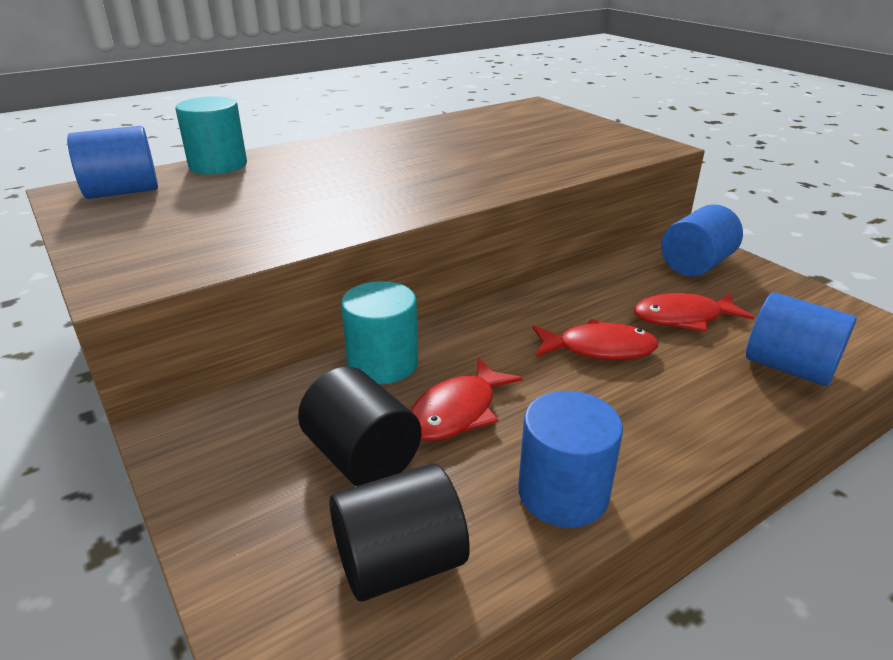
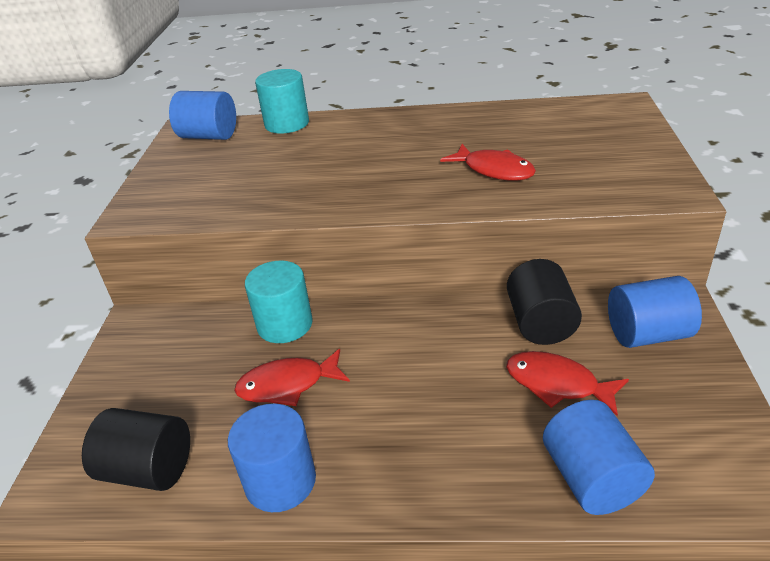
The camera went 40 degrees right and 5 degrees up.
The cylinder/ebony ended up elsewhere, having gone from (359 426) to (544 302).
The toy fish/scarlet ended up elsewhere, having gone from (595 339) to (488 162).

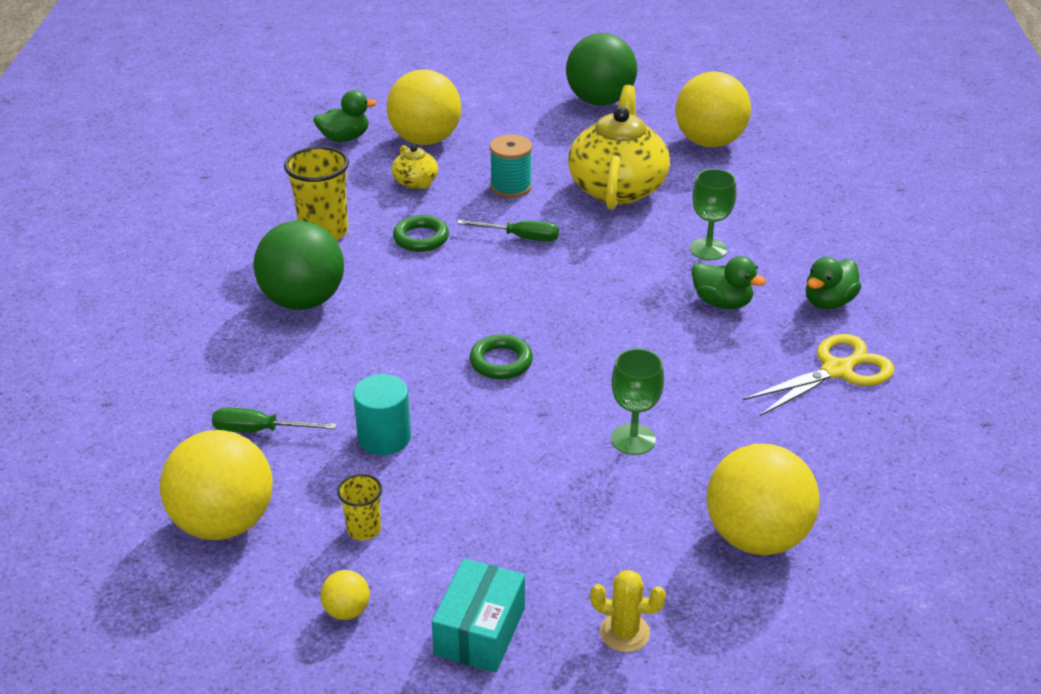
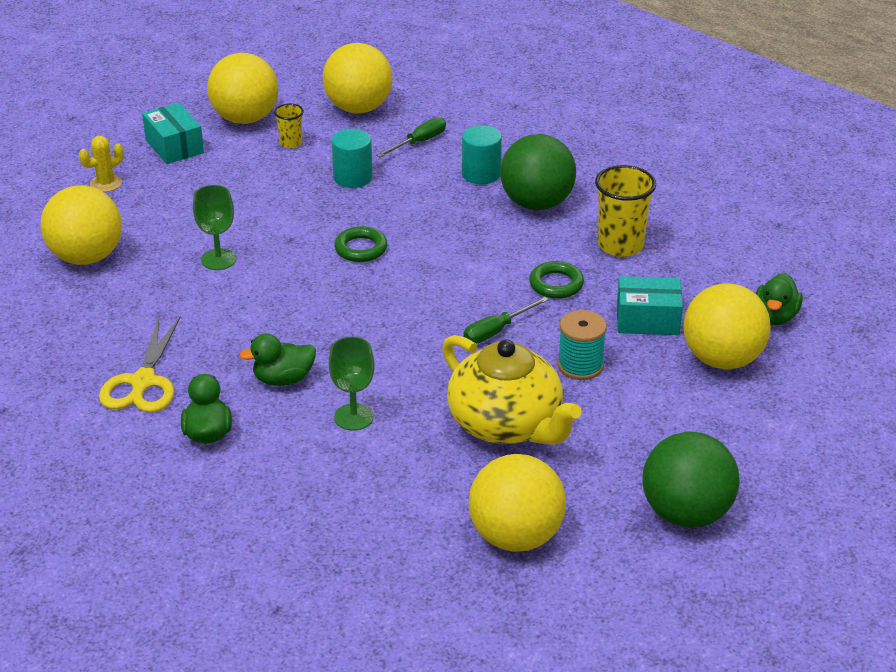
The camera went 130 degrees right and 0 degrees up.
The second view gained the cylinder/aqua at (482 154).
Where the teapot/golden stood at (415 167), the parcel/aqua came to stand at (650 305).
The size of the sphere/golden at (345 595) changed by a factor of 2.36.

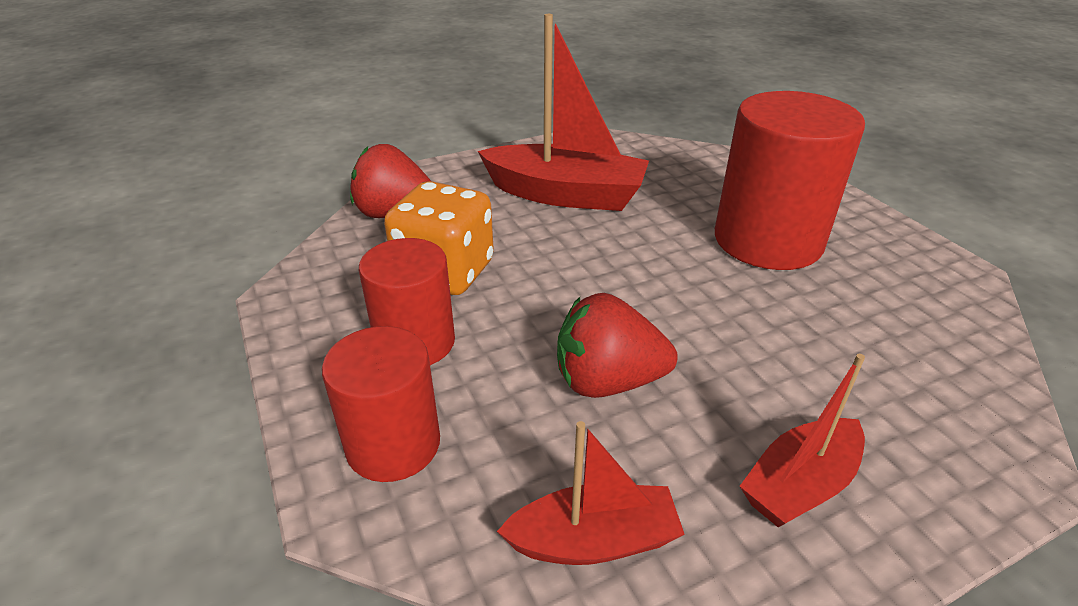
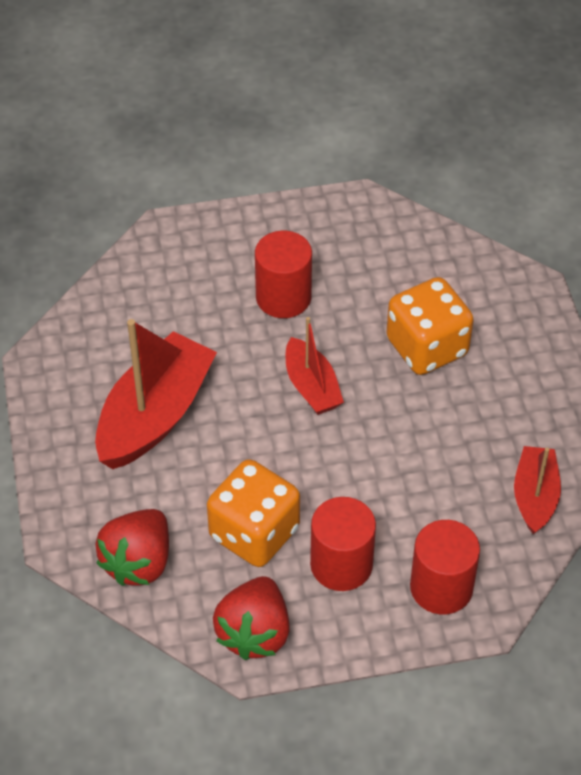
The camera went 75 degrees left and 15 degrees up.
The second view gained the game die/orange-coloured at (430 326).
The strawberry/scarlet ended up elsewhere, having gone from (617 345) to (251 618).
The sailboat/scarlet ended up elsewhere, having gone from (802 440) to (315 366).
The size of the cylinder/scarlet at (790 180) changed by a factor of 0.61.

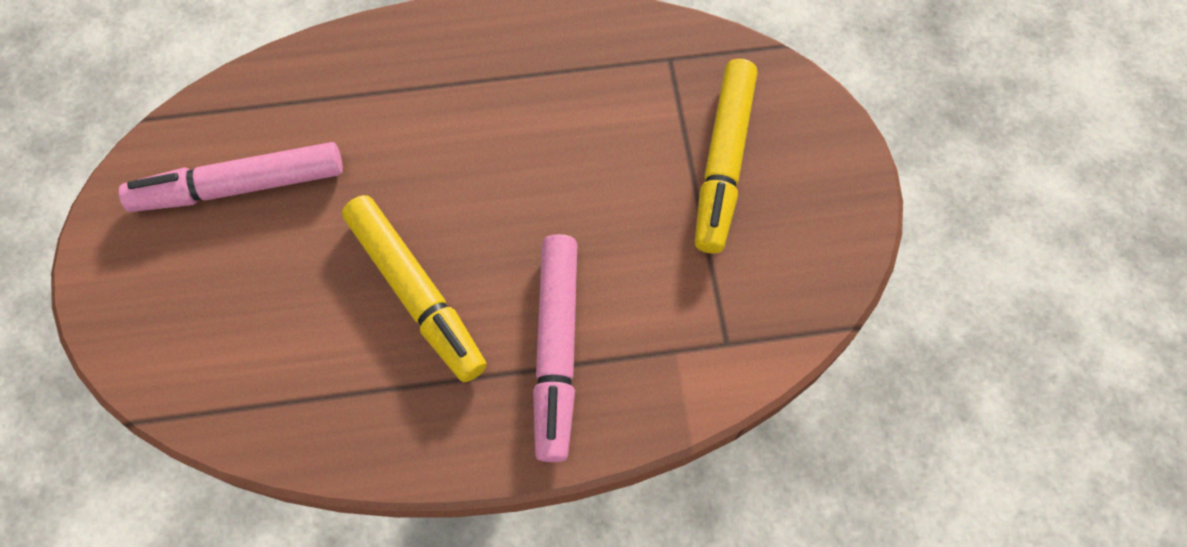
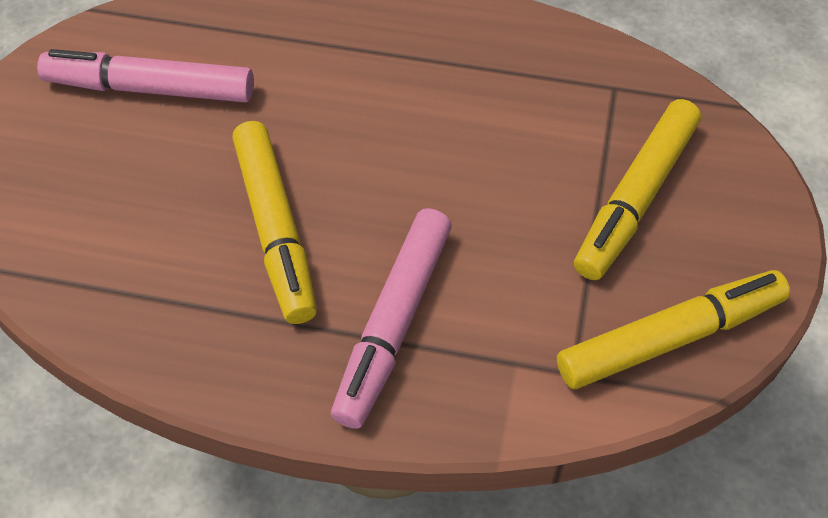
The camera went 20 degrees right and 10 degrees down.
The second view gained the felt pen/golden at (673 329).

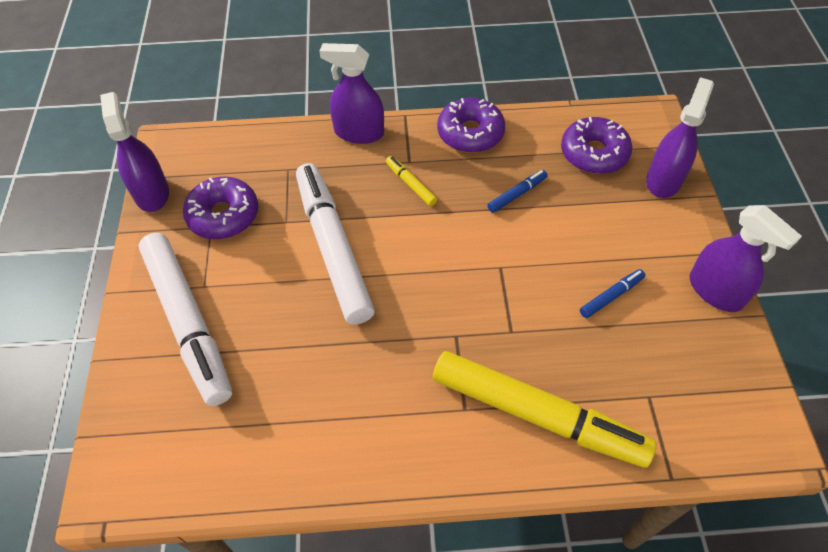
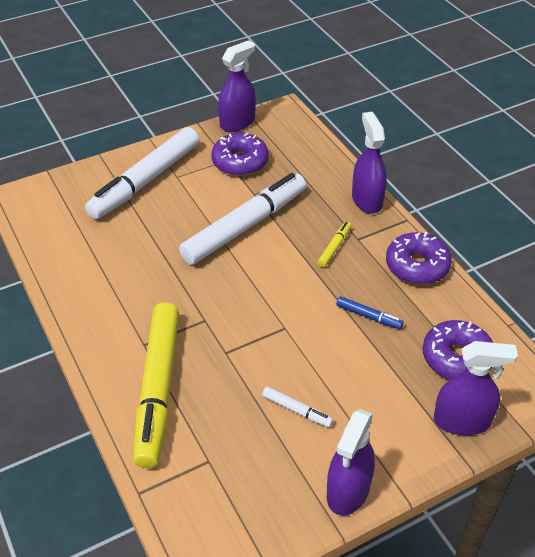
The camera went 65 degrees right and 10 degrees down.
What was the felt pen/cobalt at (612 293) turned into the felt pen/snow-white at (297 407).

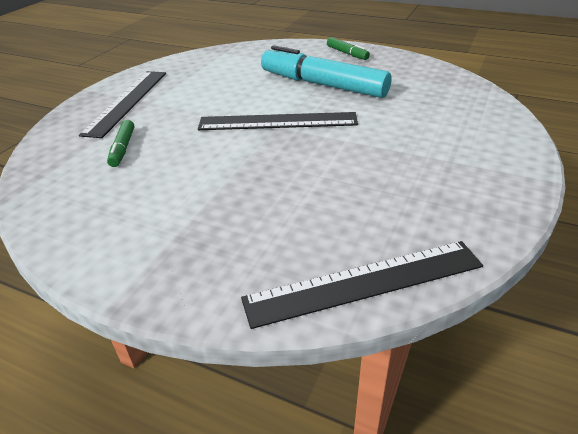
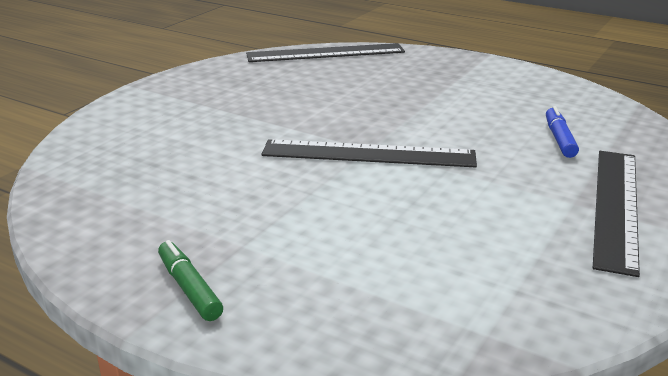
The camera went 175 degrees left and 10 degrees down.
The second view lost the felt pen/aqua at (326 71).
What was the felt pen/emerald at (120 143) turned into the felt pen/cobalt at (562 132).

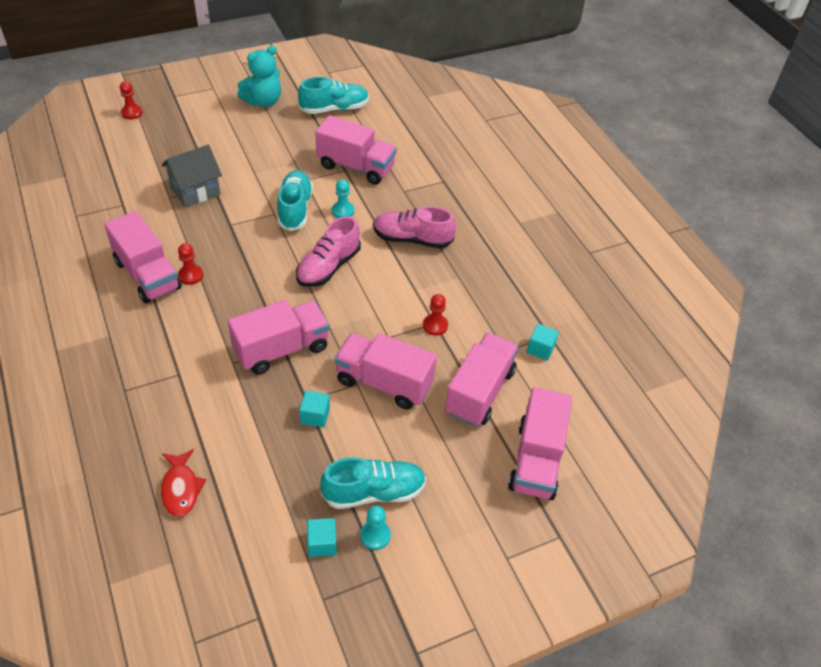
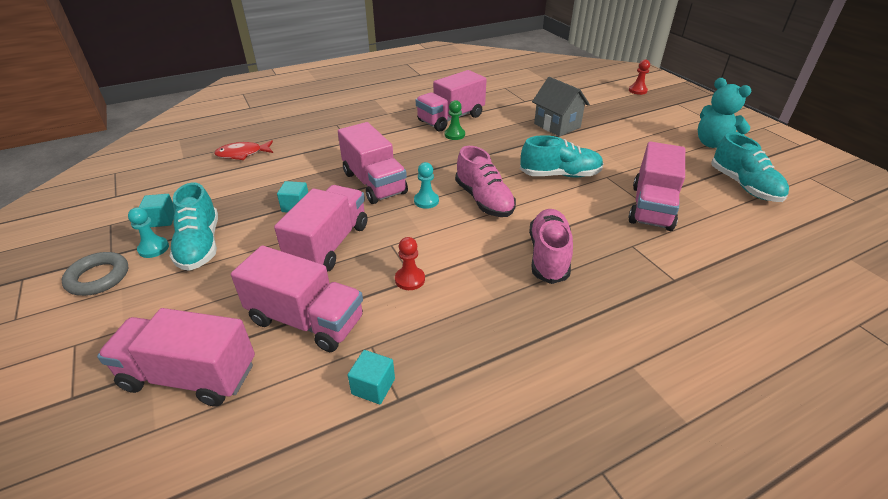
The camera went 90 degrees right and 10 degrees down.
The second view gained the torus/ash-grey at (95 274).
The pawn/aqua ended up elsewhere, having gone from (343 198) to (426 185).
What was the pawn/scarlet at (190 264) turned into the pawn/emerald at (455 120).
The sneaker/pink at (328 251) ended up facing another way, 150 degrees counterclockwise from before.

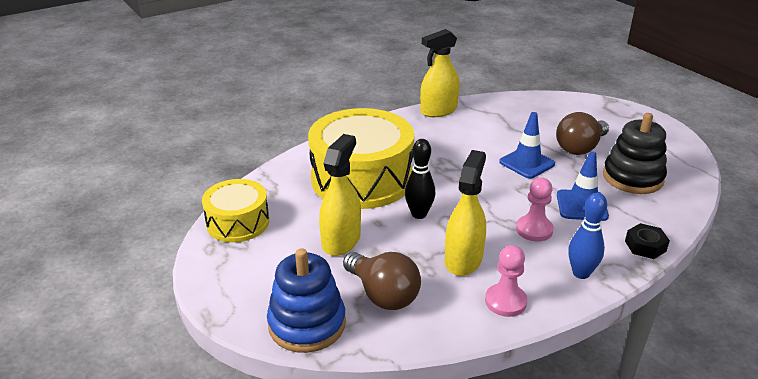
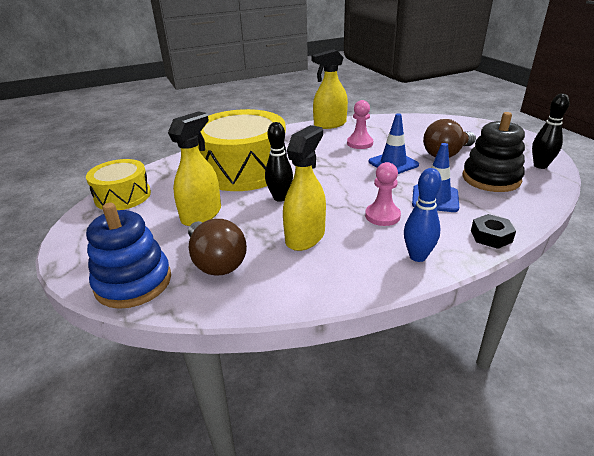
The camera went 10 degrees right and 0 degrees up.
The second view gained the bowling pin/ebony at (551 131).
The pawn/pink ended up elsewhere, having gone from (506 281) to (360 124).

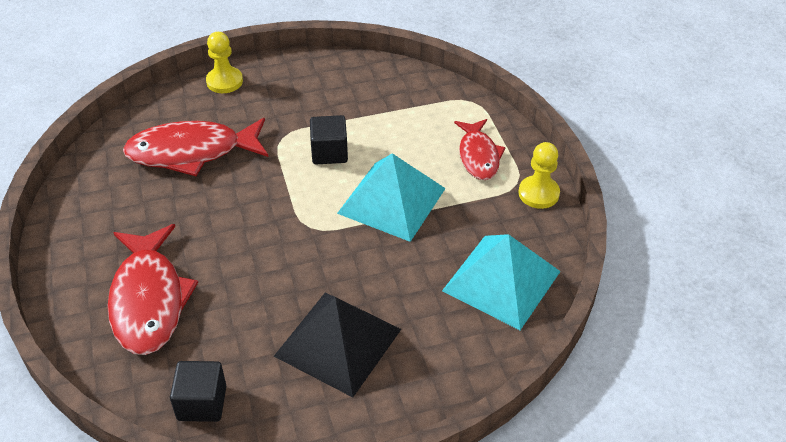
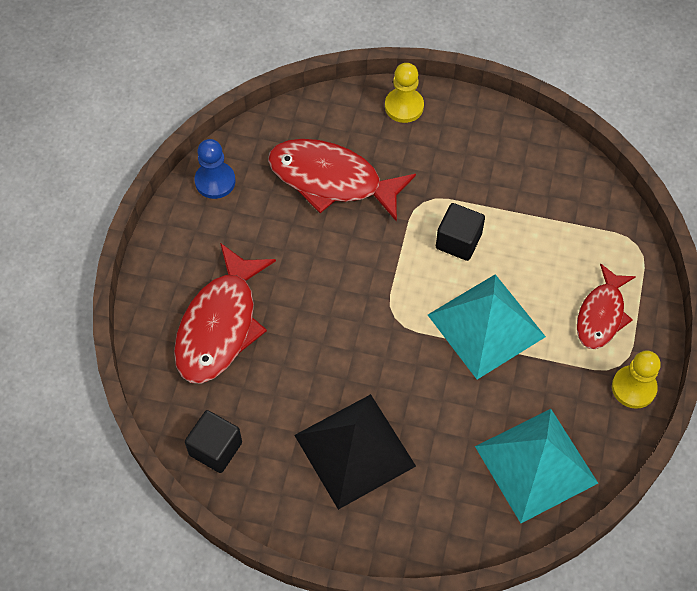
The camera went 30 degrees right and 15 degrees up.
The second view gained the pawn/cobalt at (215 169).

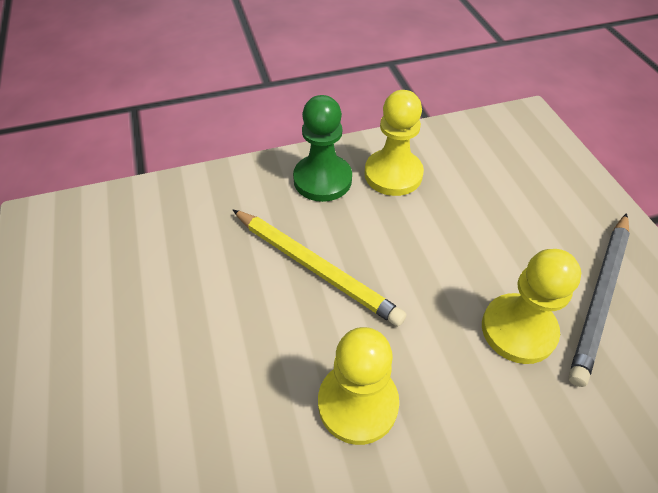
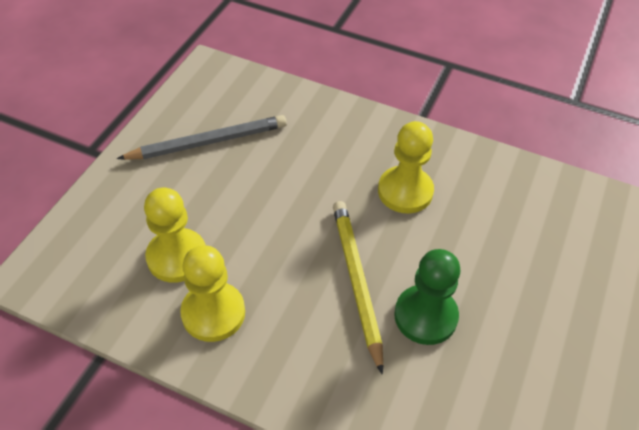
The camera went 140 degrees left and 0 degrees up.
The pawn/emerald ended up elsewhere, having gone from (322 148) to (427 297).
The pawn/golden ended up elsewhere, having gone from (531 306) to (175 235).

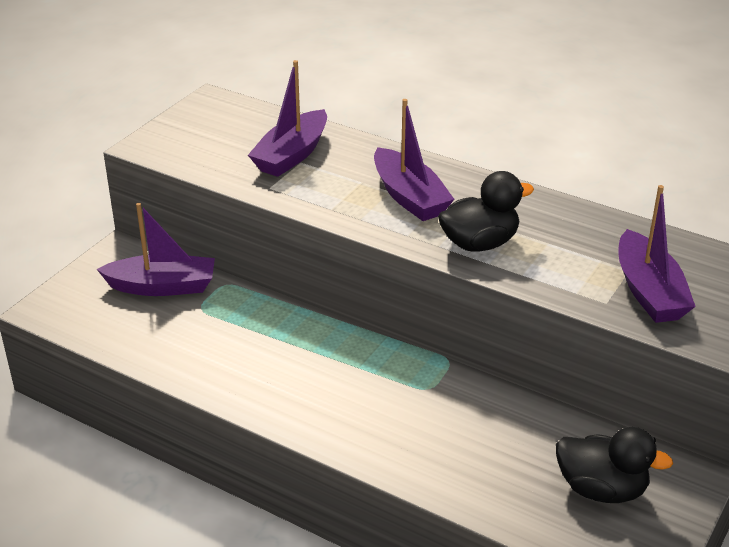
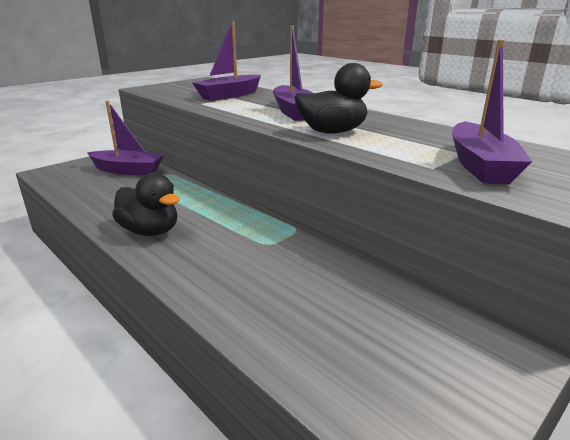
The camera went 15 degrees right and 10 degrees down.
The toy duck/ebony ended up elsewhere, having gone from (614 465) to (145 204).

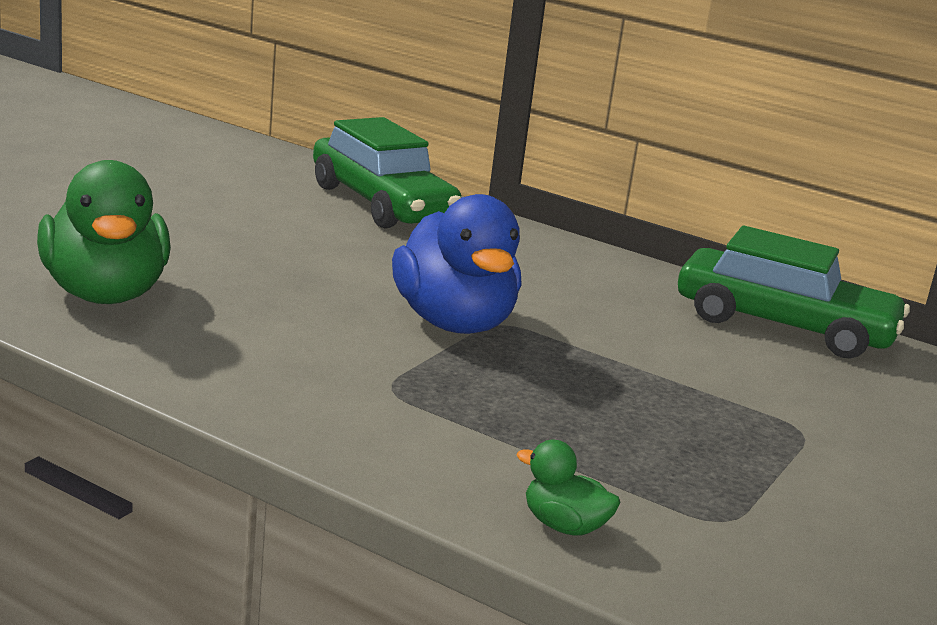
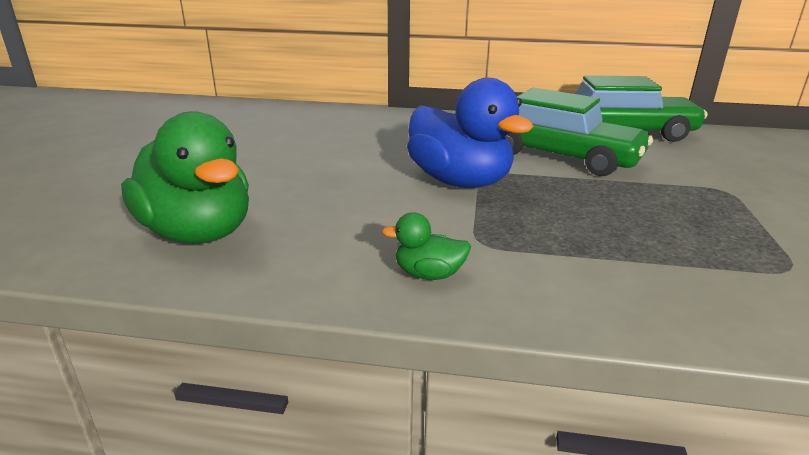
The camera went 20 degrees left and 5 degrees up.
The toy car/emerald ended up elsewhere, having gone from (387 172) to (579 132).
The toy duck/emerald ended up elsewhere, having gone from (568 488) to (426 246).

